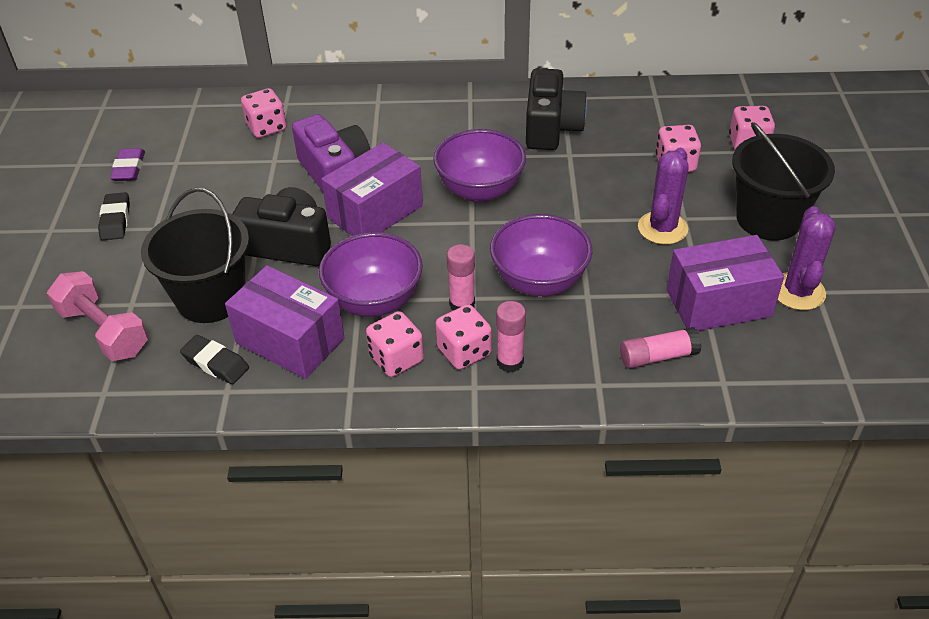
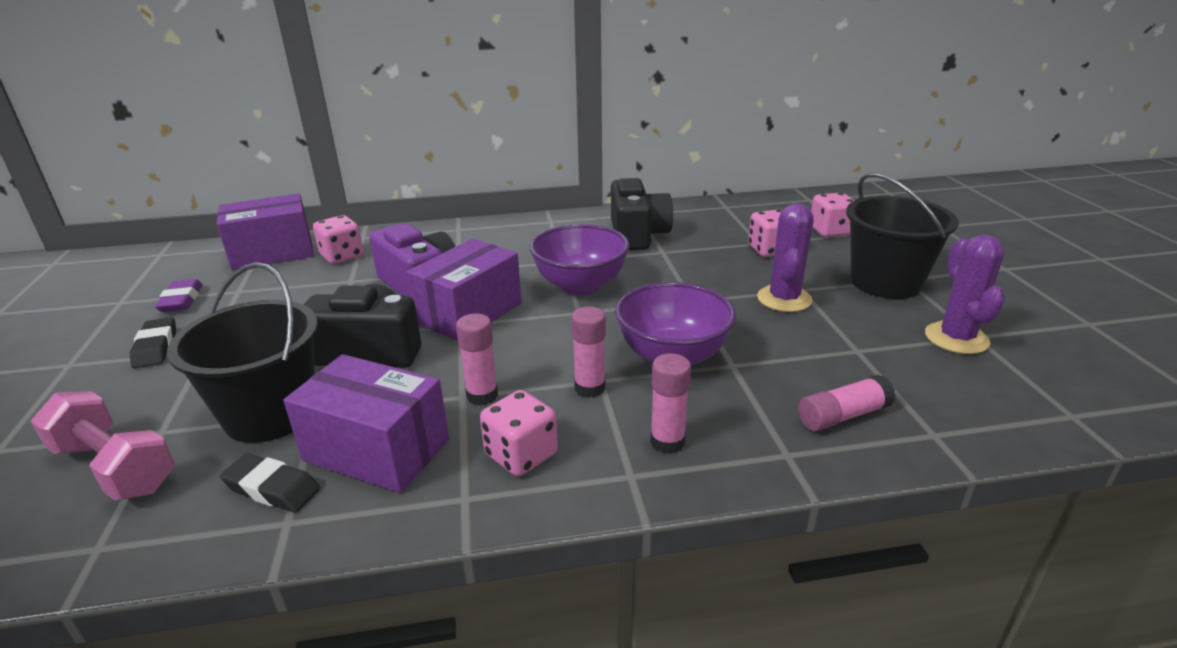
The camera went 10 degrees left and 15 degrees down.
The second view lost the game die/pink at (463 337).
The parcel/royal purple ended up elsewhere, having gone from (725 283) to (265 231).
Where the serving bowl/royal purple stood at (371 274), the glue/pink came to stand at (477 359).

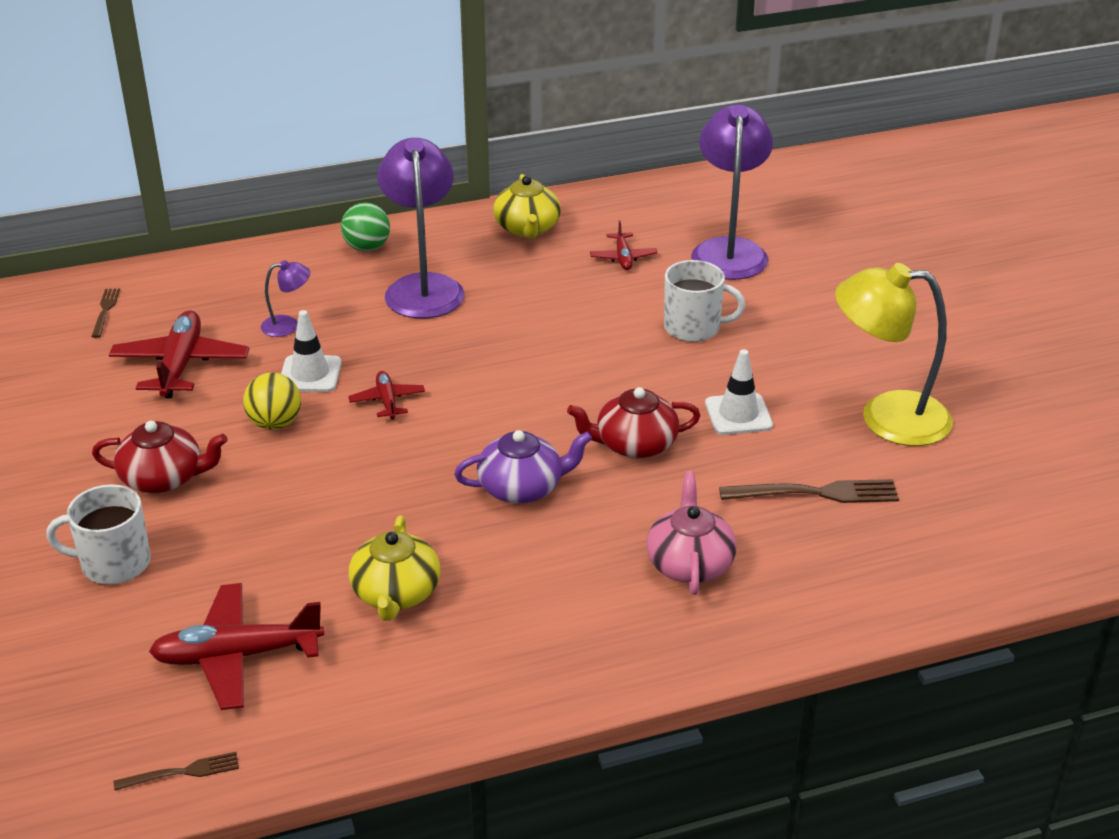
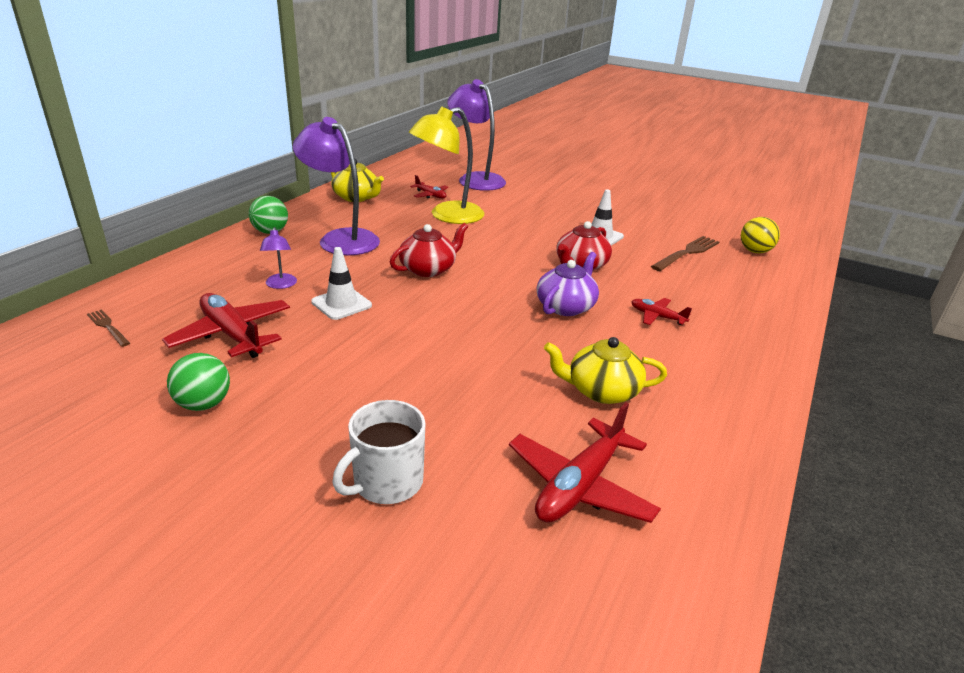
The camera went 45 degrees left and 5 degrees down.
The second view lost the fork/russet at (176 771).
The second view lost the teapot/pink at (691 533).
The second view lost the mug/snow-white at (704 301).
The second view gained the sphere/emerald at (198 382).
The teapot/scarlet ended up elsewhere, having gone from (160 457) to (429 250).
The sphere/golden ended up elsewhere, having gone from (272 401) to (760 235).
The plane/scarlet ended up elsewhere, having gone from (386 395) to (661 311).
The lamp/golden ended up elsewhere, having gone from (894 354) to (446 165).
The lamp/royal purple at (285 298) ended up facing another way, 135 degrees clockwise from before.
The teapot/golden at (394 568) ended up facing another way, 135 degrees clockwise from before.

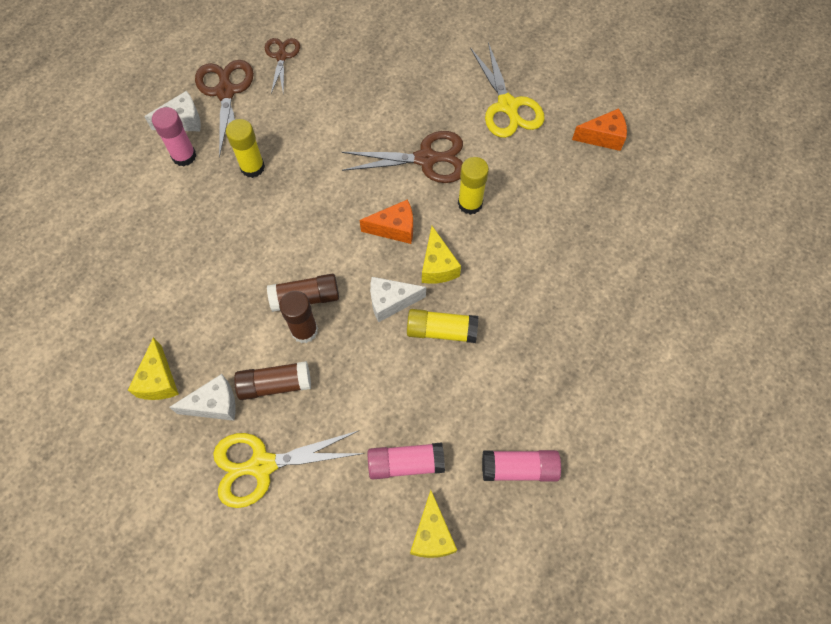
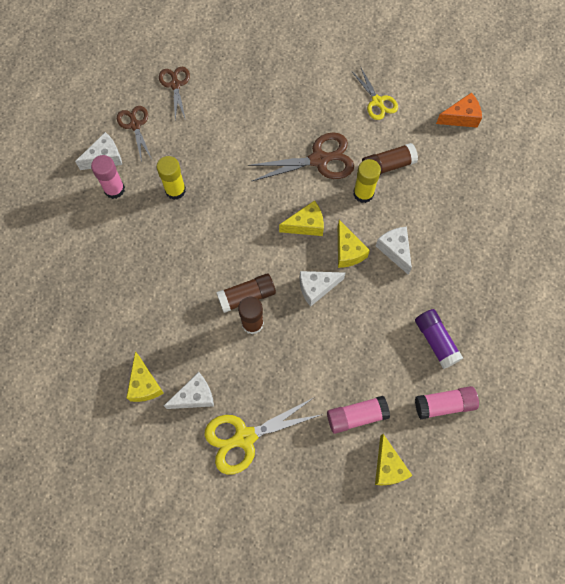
The camera went 10 degrees left and 5 degrees up.
The second view lost the glue/golden at (442 326).
The second view gained the piece of cheese/snow-white at (394 251).
The second view gained the glue/royal purple at (439 339).
The glue/russet ended up elsewhere, having gone from (272 380) to (390 159).
What was the piece of cheese/orange-coloured at (386 221) turned into the piece of cheese/golden at (301 218).
The size of the scissors/russet at (224 109) changed by a factor of 0.62.
The size of the scissors/golden at (507 90) changed by a factor of 0.62.

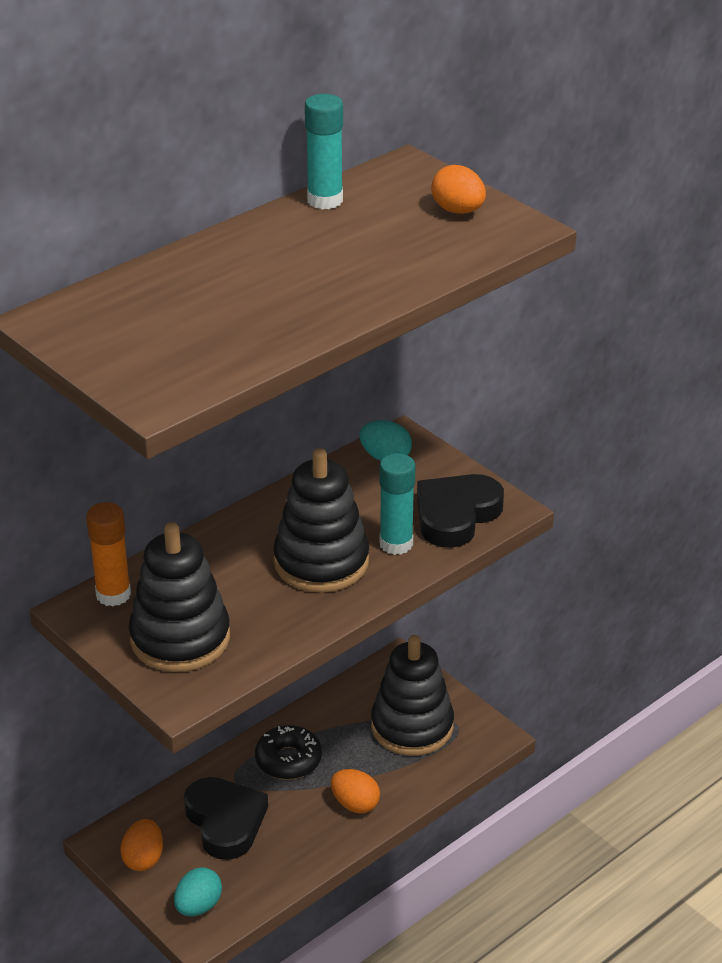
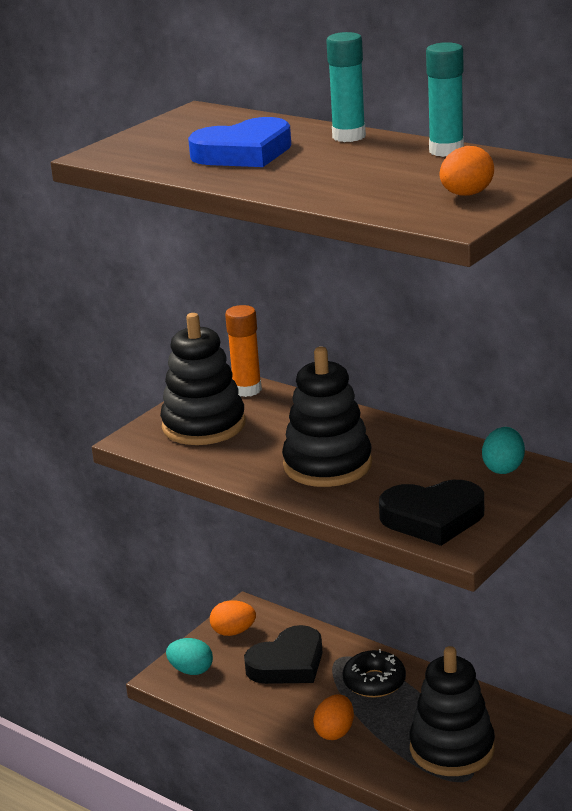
The camera went 80 degrees right and 10 degrees down.
The second view gained the love heart/cobalt at (239 142).
The glue/aqua ended up elsewhere, having gone from (397 504) to (346 87).
The love heart/ebony at (460 511) ended up facing another way, 150 degrees clockwise from before.

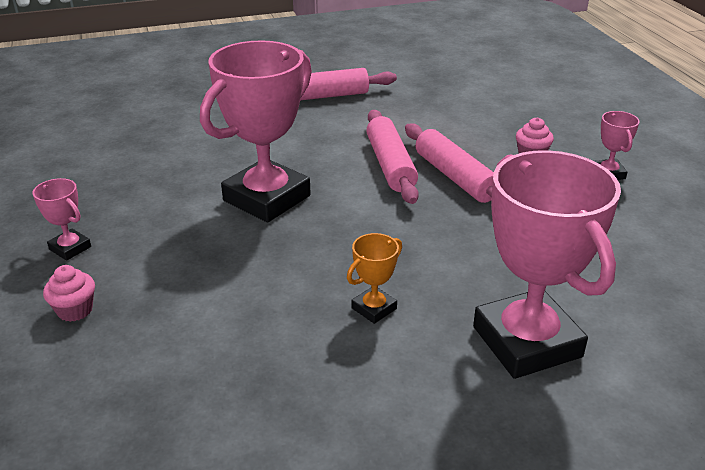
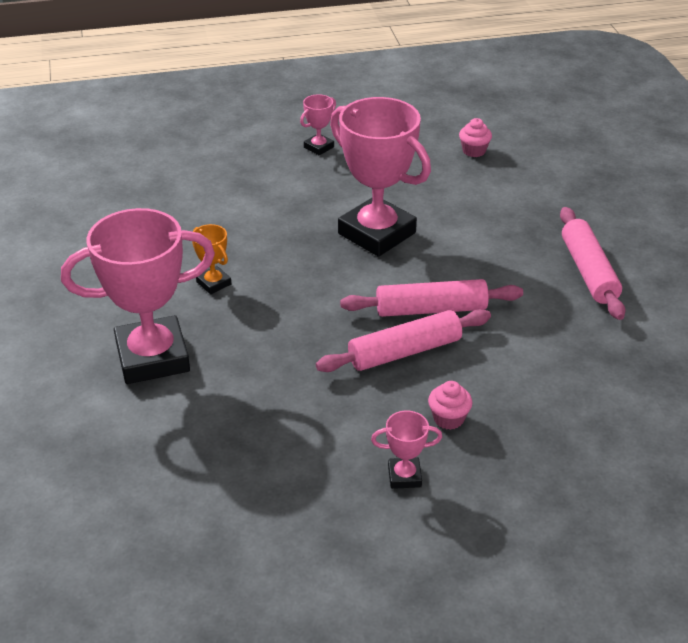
The camera went 95 degrees right and 5 degrees up.
The cupcake/pink ended up elsewhere, having gone from (69 293) to (475 137).

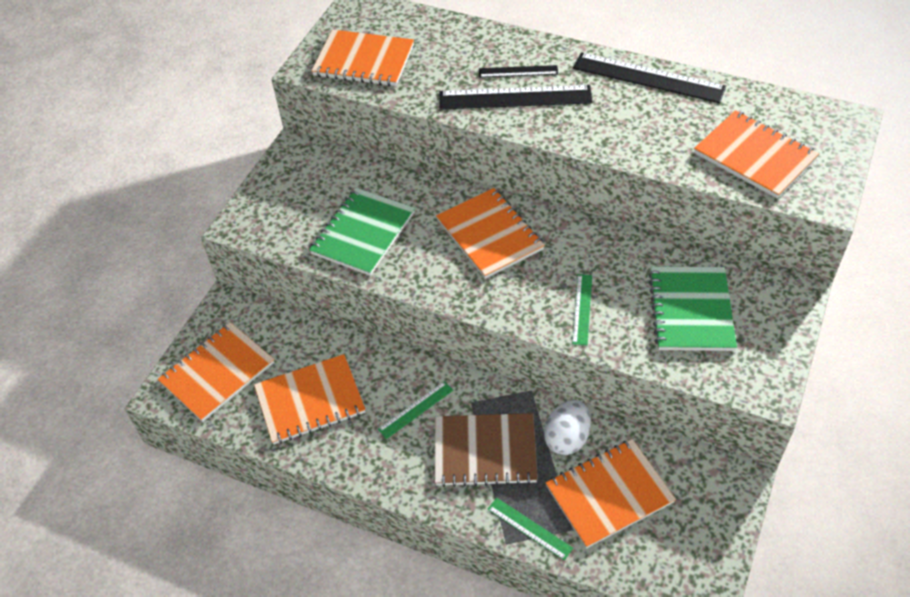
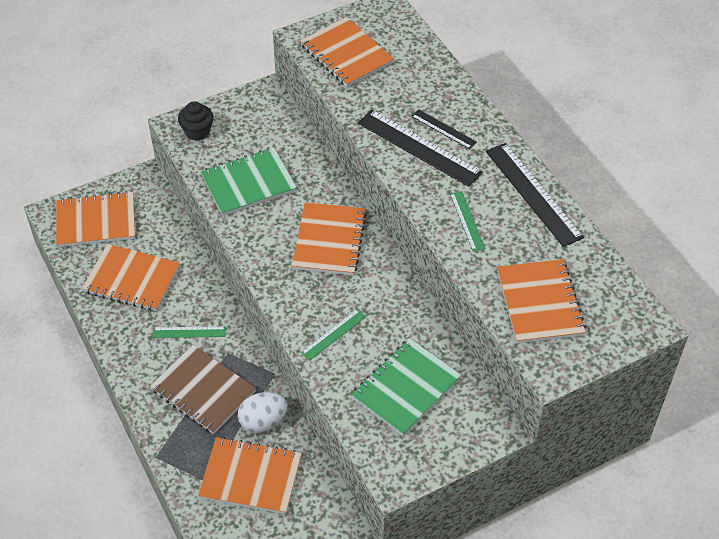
The camera went 35 degrees right and 0 degrees up.
The second view gained the cupcake/ebony at (195 121).
The straightedge/emerald ended up elsewhere, having gone from (530 529) to (467 221).

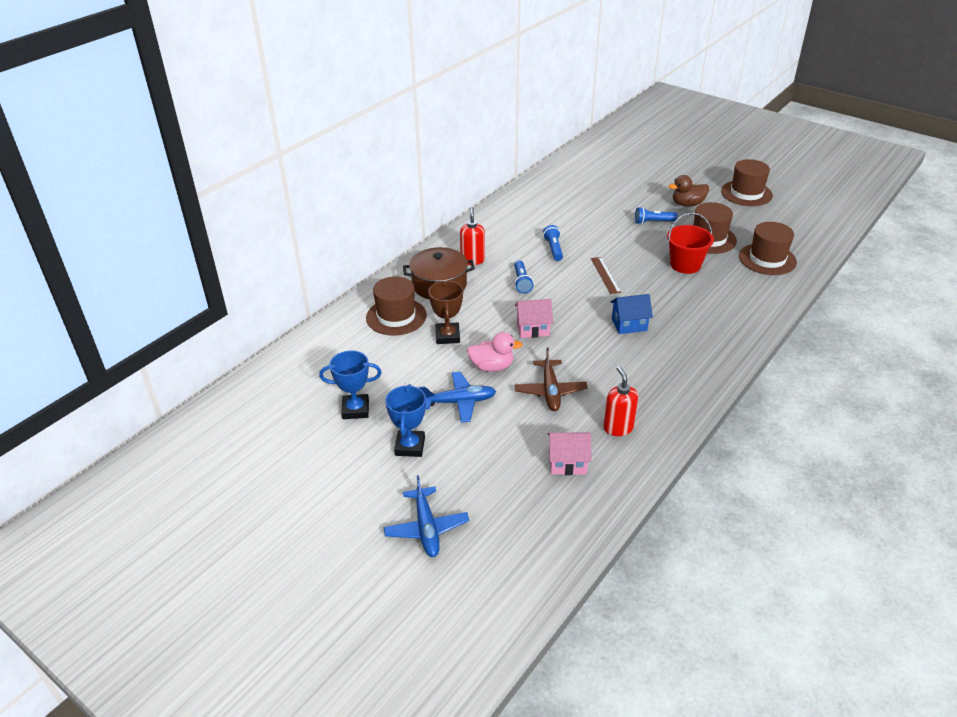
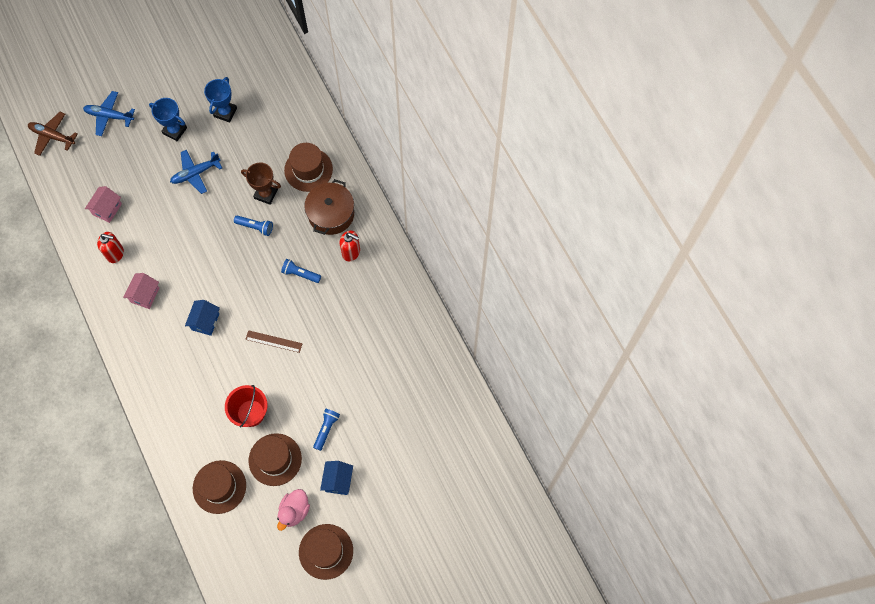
The camera went 115 degrees right and 30 degrees up.
The toy duck/pink ended up elsewhere, having gone from (495 352) to (293 510).
The toy house/pink ended up elsewhere, having gone from (534 318) to (141 291).
The plane/russet ended up elsewhere, having gone from (551 379) to (53 134).
The pocket torch/cobalt ended up elsewhere, having gone from (553 243) to (253 225).
Where the toy duck/russet stood at (689 191), the toy house/cobalt came to stand at (336 478).
The plane/cobalt at (457 397) ended up facing another way, 45 degrees clockwise from before.

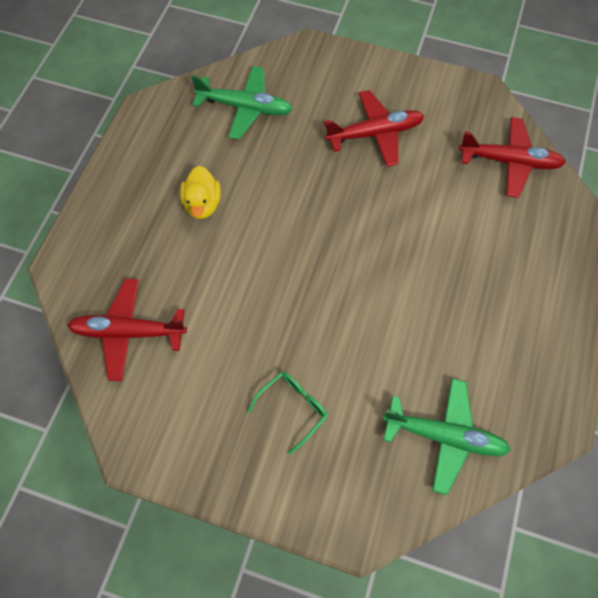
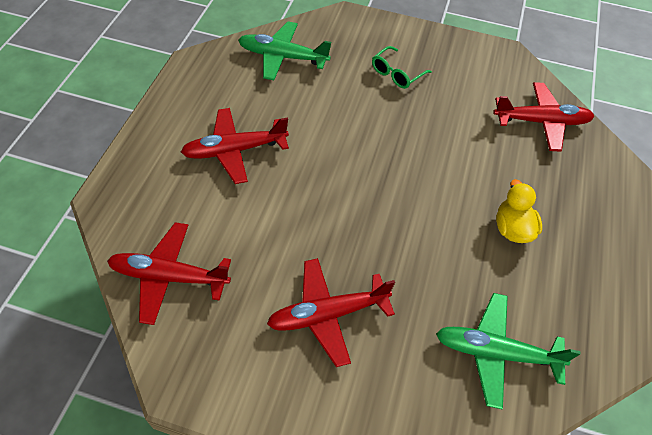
The camera went 175 degrees right and 10 degrees down.
The second view gained the plane/scarlet at (235 146).

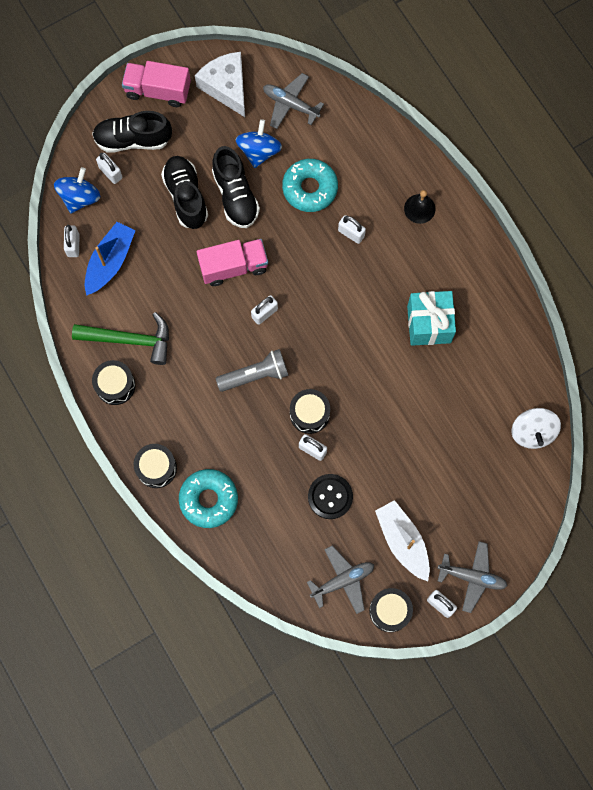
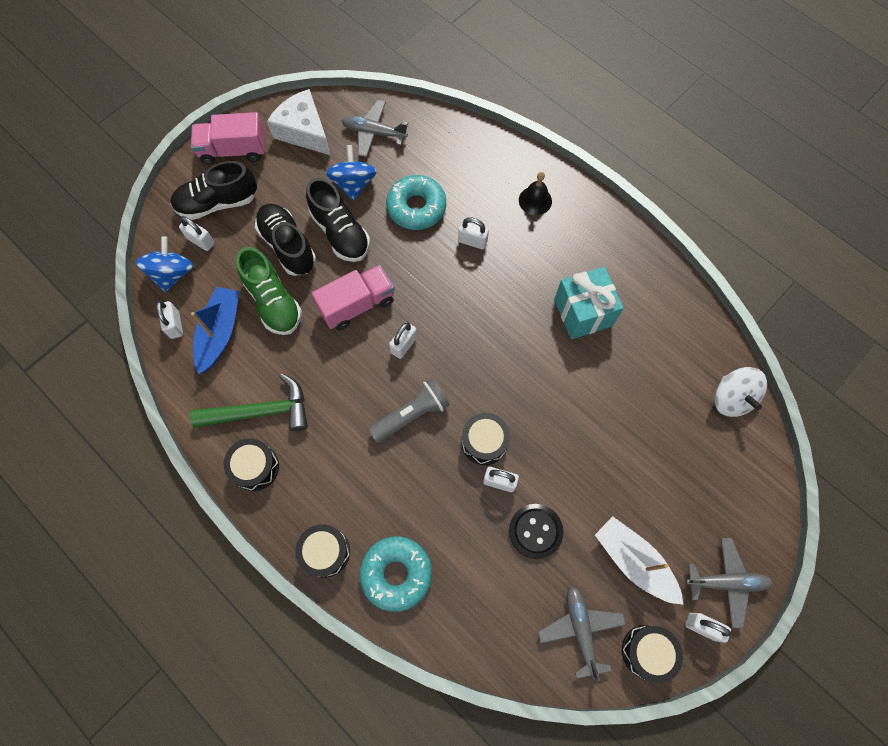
The camera went 15 degrees left and 5 degrees down.
The second view gained the sneaker/emerald at (269 291).
The plane/ash-grey at (340 580) ended up facing another way, 60 degrees counterclockwise from before.

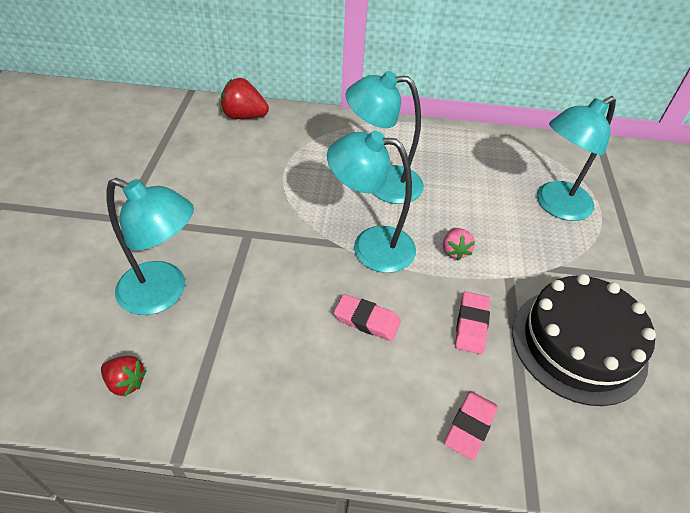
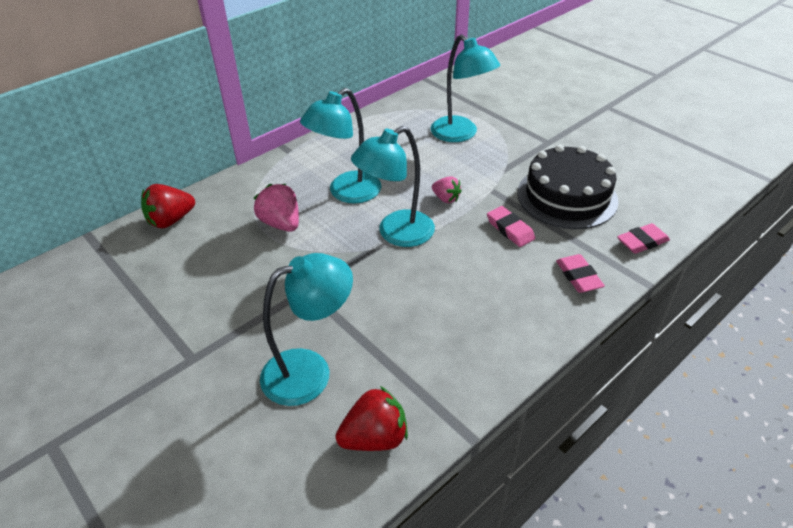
The camera went 45 degrees left and 5 degrees down.
The second view gained the strawberry/pink at (276 208).
The pencil eraser/pink ended up elsewhere, having gone from (367 317) to (643 238).
The lamp/aqua at (576 158) ended up facing another way, 45 degrees counterclockwise from before.
The size of the strawberry/scarlet at (124 376) changed by a factor of 1.60.

